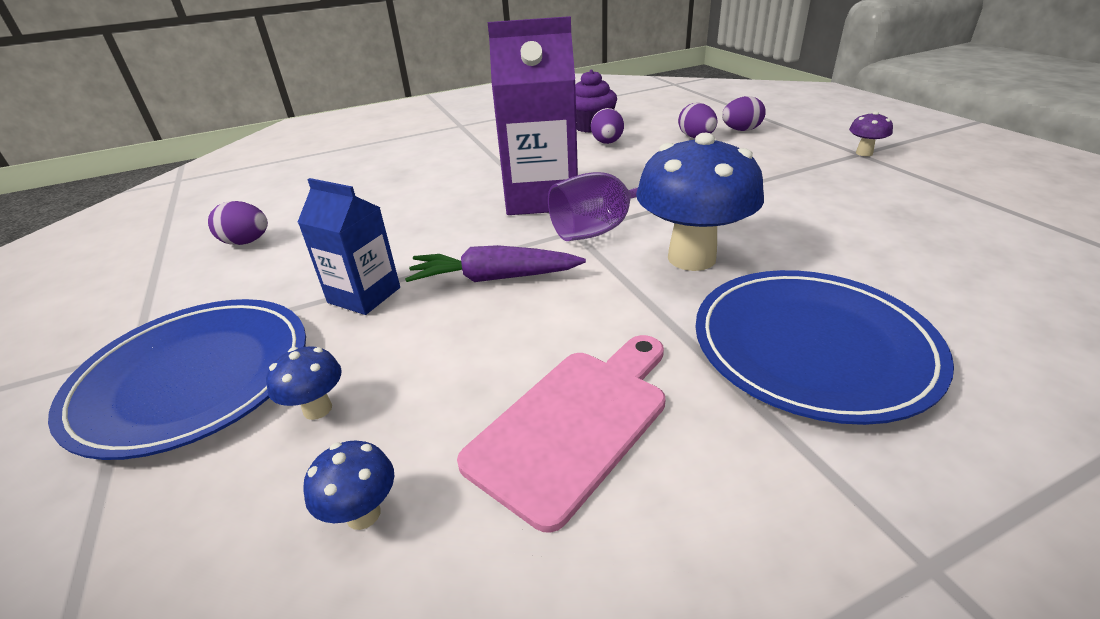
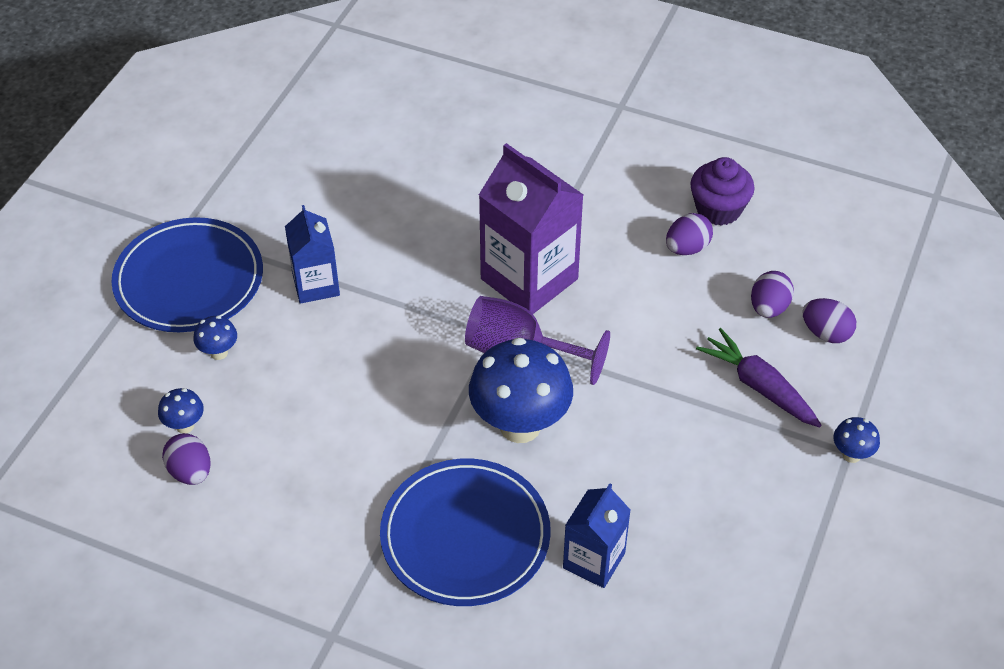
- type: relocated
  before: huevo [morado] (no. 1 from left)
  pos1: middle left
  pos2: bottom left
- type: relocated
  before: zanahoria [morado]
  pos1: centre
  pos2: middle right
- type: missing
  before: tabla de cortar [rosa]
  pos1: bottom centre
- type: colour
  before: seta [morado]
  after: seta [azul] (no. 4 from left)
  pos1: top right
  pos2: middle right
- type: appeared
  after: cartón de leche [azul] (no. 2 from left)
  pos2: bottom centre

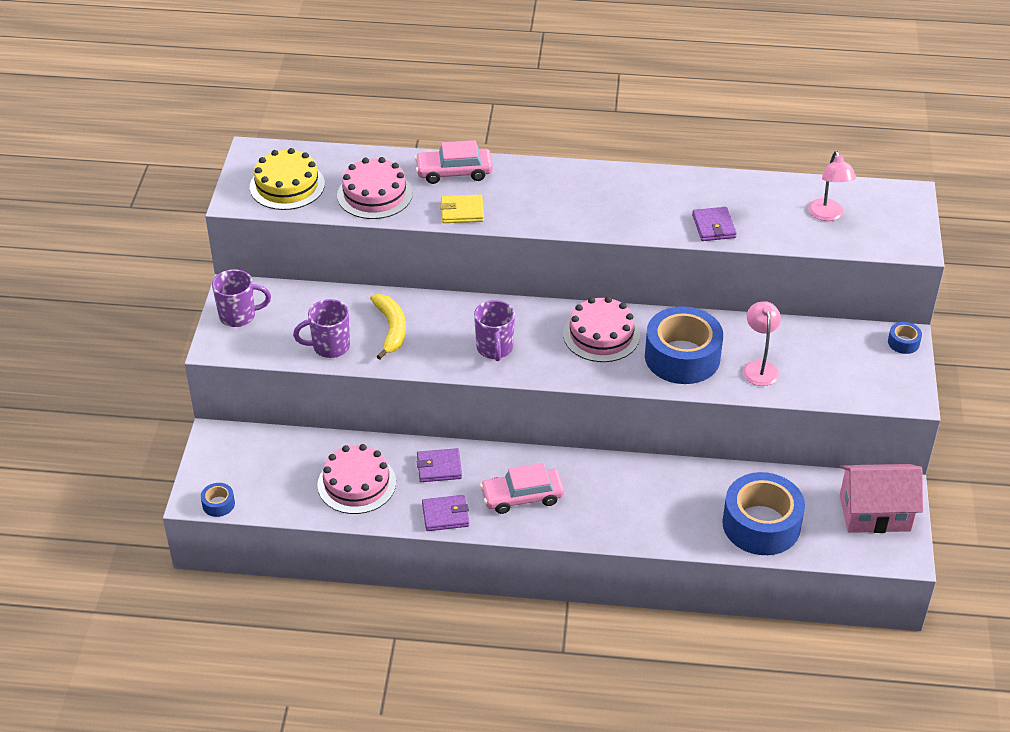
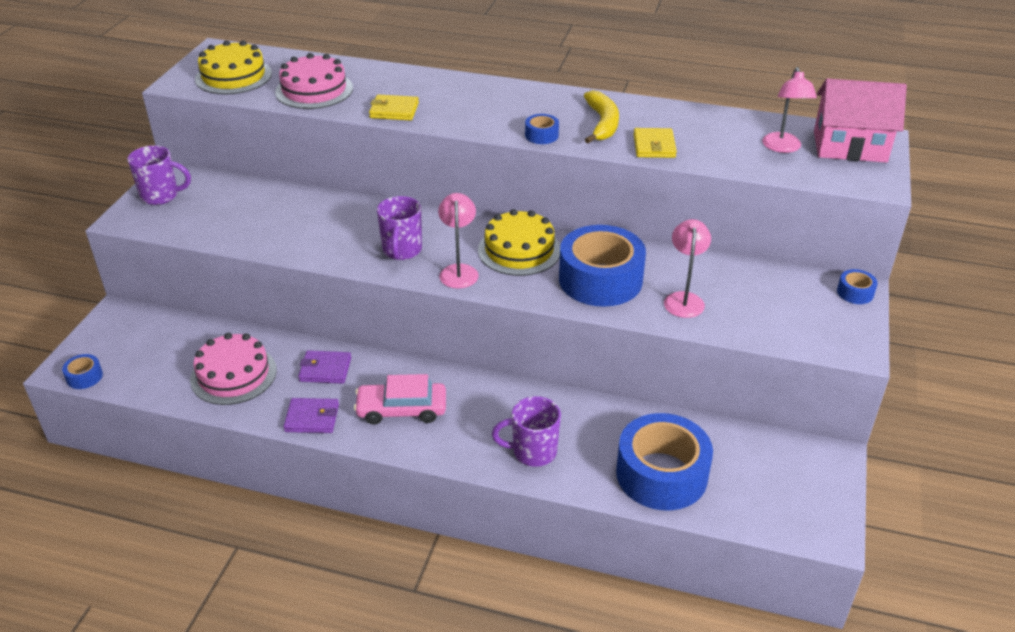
- type: relocated
  before: taza [morado] (no. 2 from left in the first image)
  after: taza [morado] (no. 3 from left)
  pos1: middle left
  pos2: bottom centre
- type: relocated
  before: plátano [amarillo]
  pos1: centre
  pos2: top centre
- type: missing
  before: coche [rosa] (no. 1 from left)
  pos1: top centre
- type: colour
  before: tarta [rosa] (no. 3 from left)
  after: tarta [amarillo] (no. 2 from left)
  pos1: centre
  pos2: centre
- type: colour
  before: cartera [morado] (no. 3 from left)
  after: cartera [amarillo] (no. 2 from left)
  pos1: top right
  pos2: top centre
- type: relocated
  before: casa [rosa]
  pos1: bottom right
  pos2: top right
- type: appeared
  after: lámpara [rosa] (no. 1 from left)
  pos2: centre
- type: appeared
  after: cinta adhesiva [azul] (no. 2 from left)
  pos2: top centre

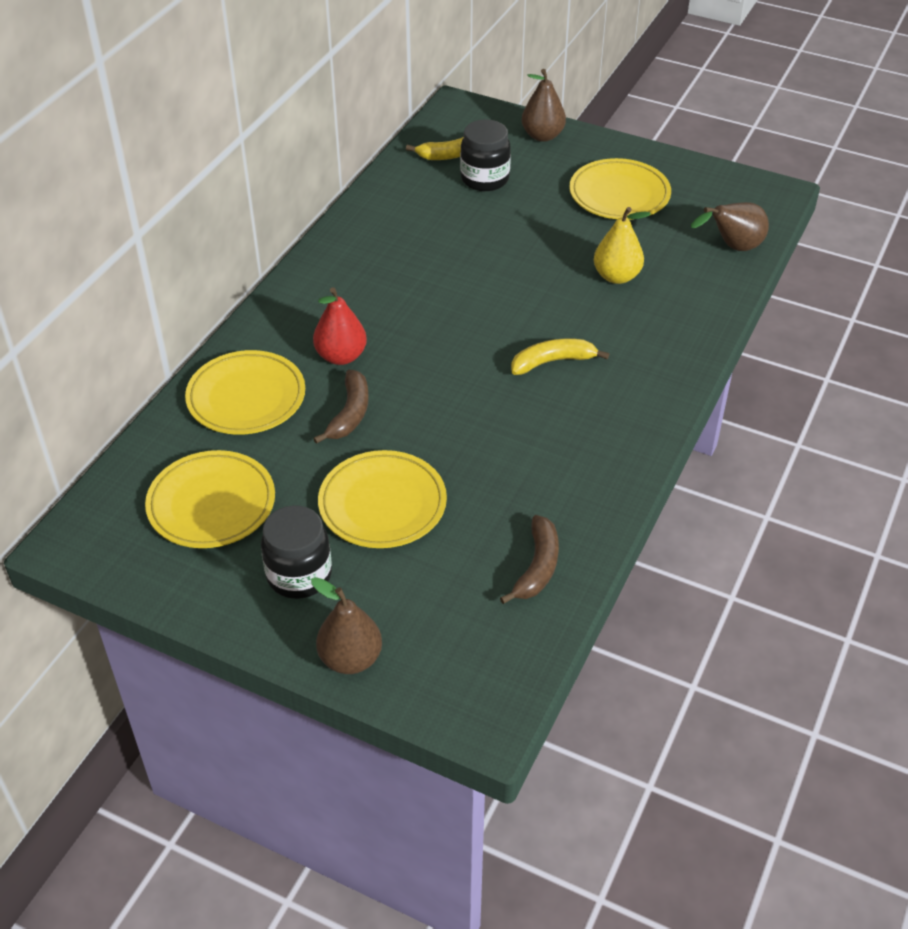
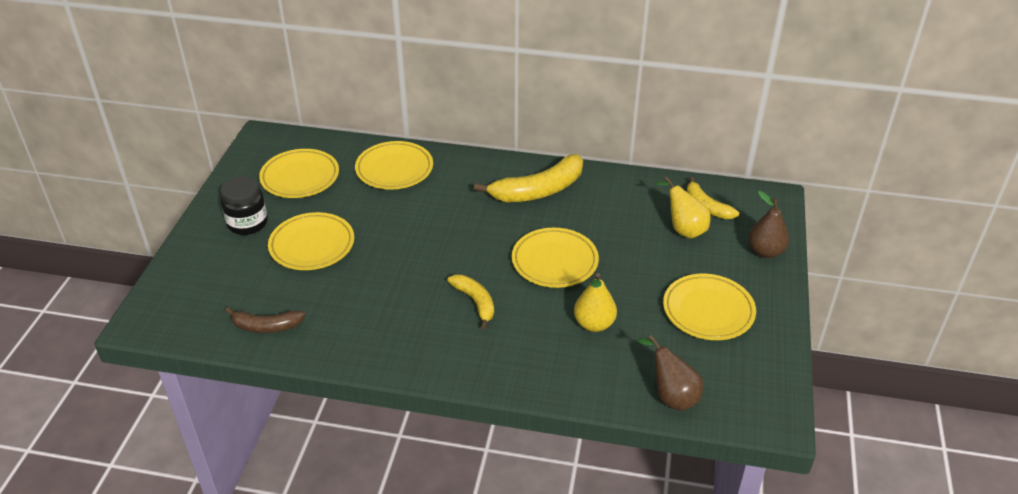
- type: missing
  before: pera [marrón] (no. 1 from left)
  pos1: bottom centre
- type: missing
  before: pera [rojo]
  pos1: centre
- type: missing
  before: plátano [marrón] (no. 1 from left)
  pos1: centre
- type: exchanged
  before: tarro [negro] (no. 2 from left)
  after: pera [amarillo] (no. 2 from left)
  pos1: top centre
  pos2: middle right
- type: appeared
  after: plátano [amarillo] (no. 2 from left)
  pos2: centre
- type: appeared
  after: plato [amarillo] (no. 4 from left)
  pos2: centre

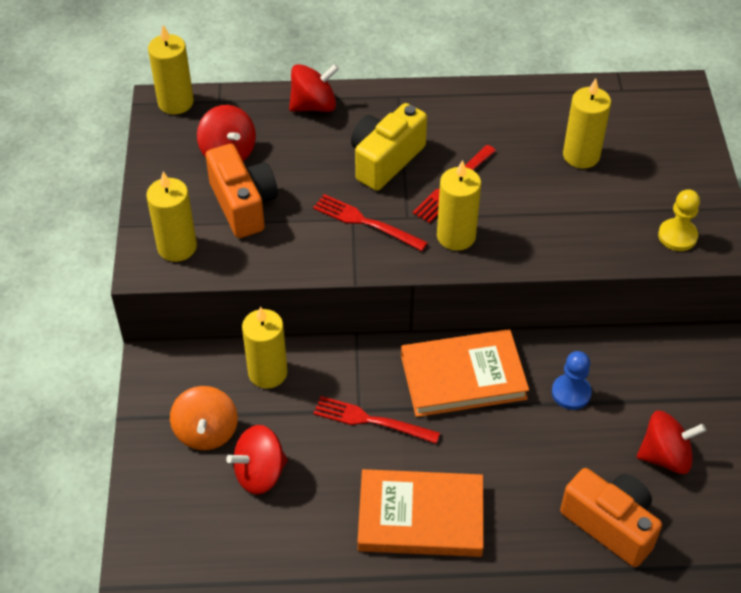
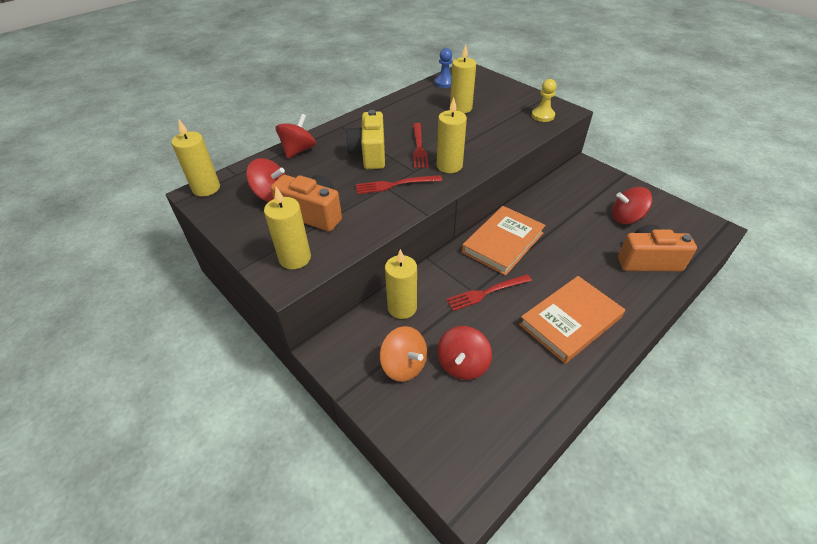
- type: relocated
  before: peón [azul]
  pos1: middle right
  pos2: top centre
- type: spun
  before: peonza [rojo] (no. 4 from left)
  pos1: bottom right
  pos2: middle right
  turn: -135

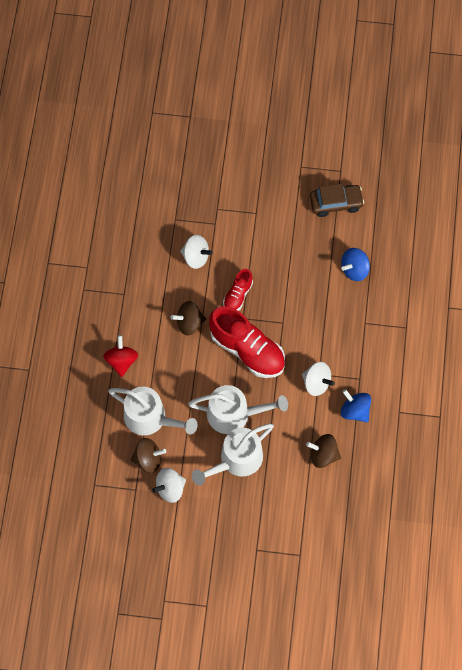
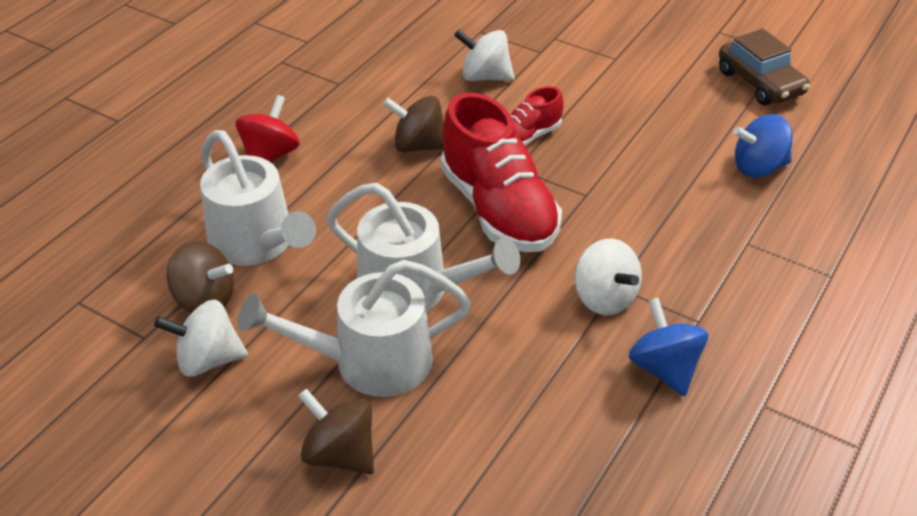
- type: spun
  before: peonza [blanco] (no. 2 from left)
  pos1: centre
  pos2: top centre
  turn: 150
- type: relocated
  before: peonza [marrón] (no. 3 from left in the first image)
  after: peonza [marrón] (no. 2 from left)
  pos1: bottom right
  pos2: bottom centre
- type: spun
  before: coche [marrón]
  pos1: top right
  pos2: top right
  turn: 45

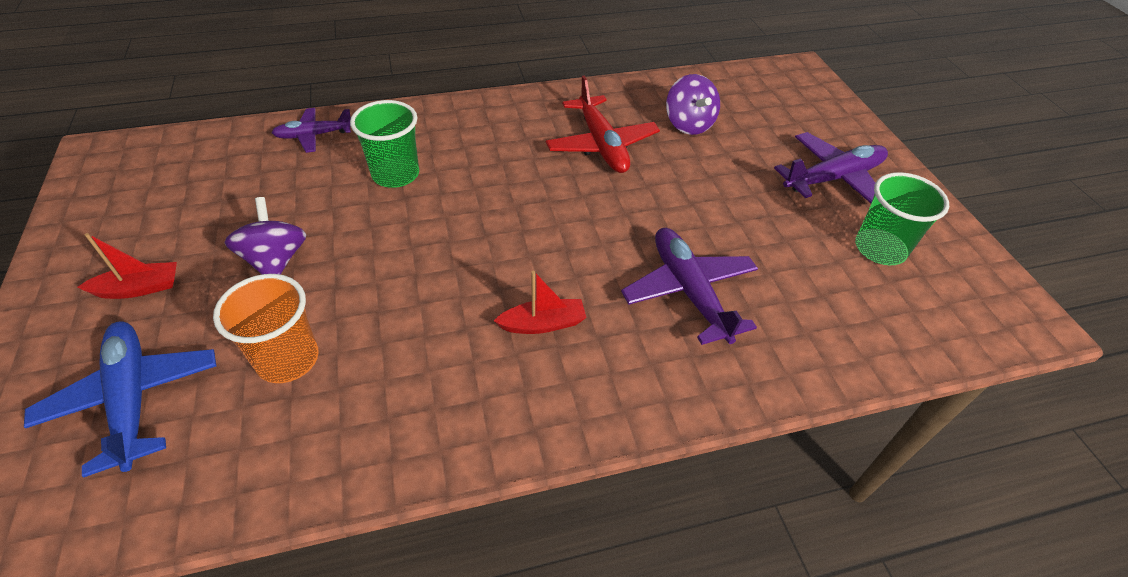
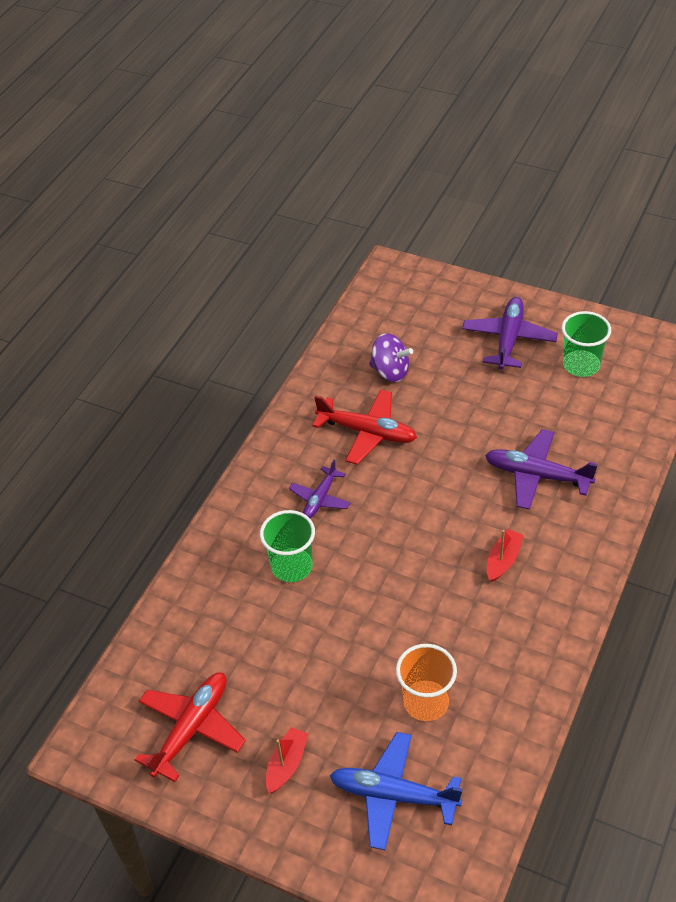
- type: missing
  before: peonza [morado] (no. 1 from left)
  pos1: middle left
- type: relocated
  before: avión [morado] (no. 1 from left)
  pos1: top left
  pos2: centre
- type: appeared
  after: avión [rojo] (no. 1 from left)
  pos2: bottom left

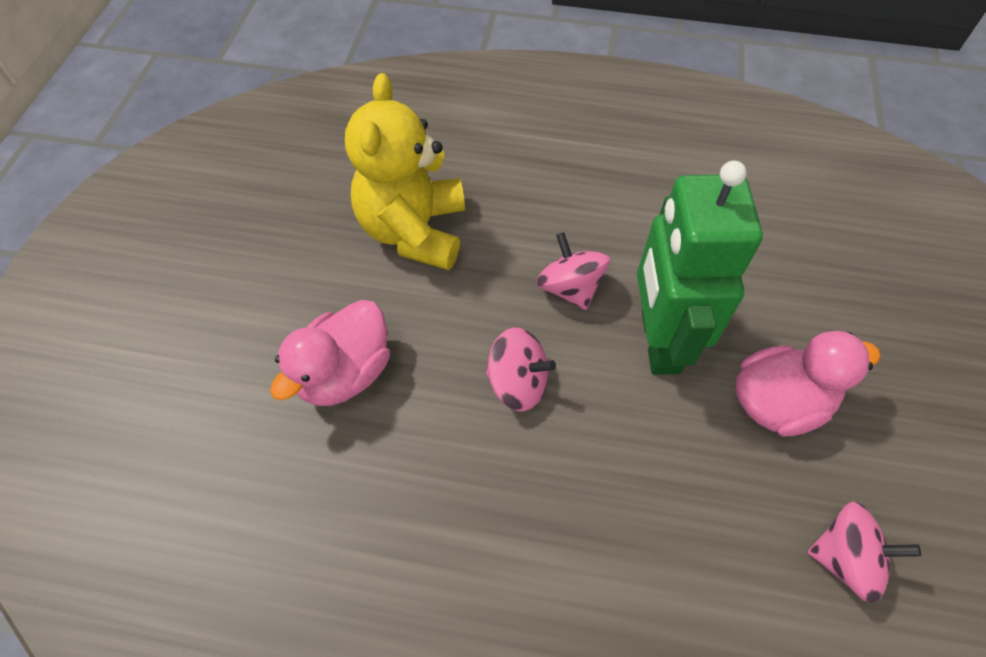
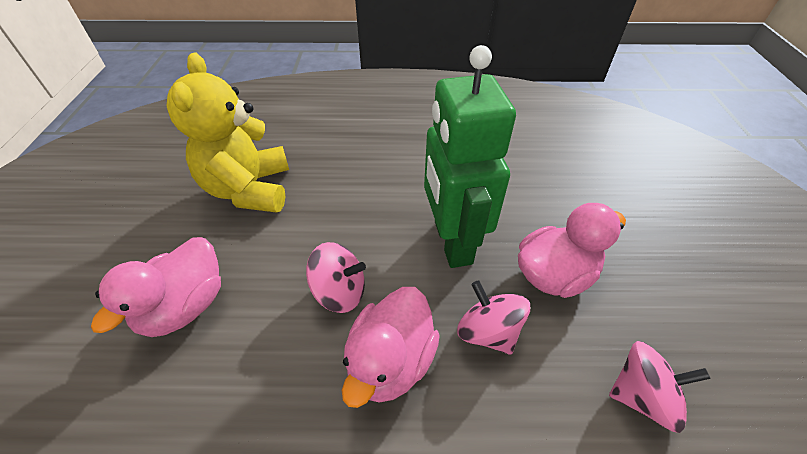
- type: relocated
  before: peonza [rosa] (no. 2 from left)
  pos1: centre
  pos2: bottom centre
- type: appeared
  after: pato [rosa] (no. 2 from left)
  pos2: bottom centre

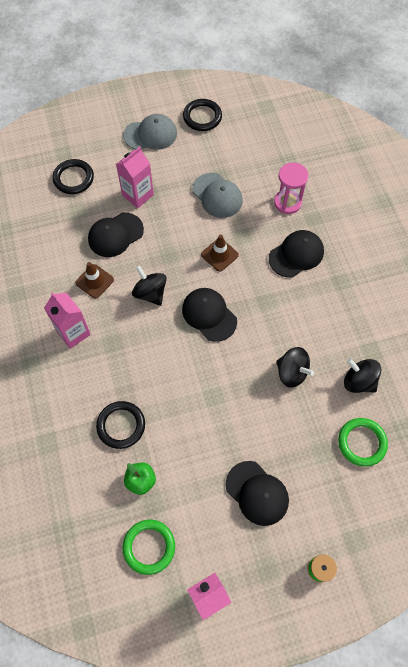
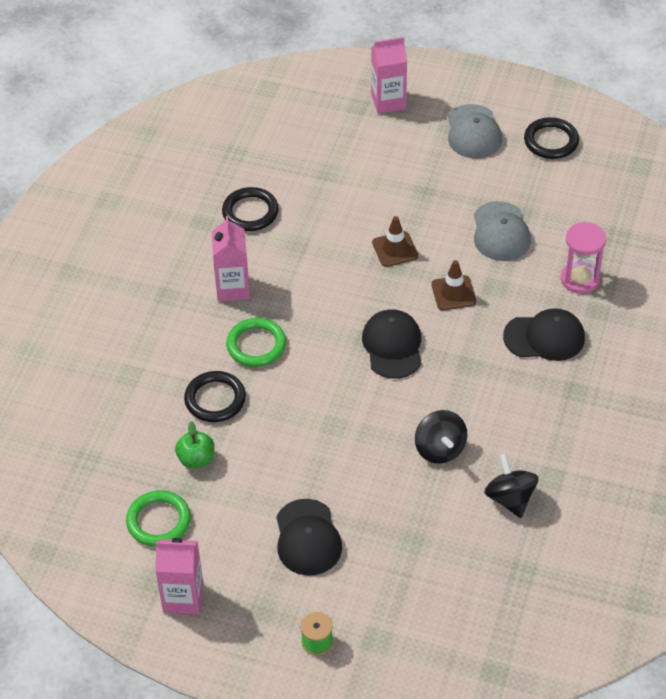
- type: relocated
  before: anillo [negro] (no. 1 from left in the first image)
  after: anillo [negro] (no. 2 from left)
  pos1: top left
  pos2: top centre
- type: relocated
  before: cono de tráfico [marrón] (no. 1 from left)
  pos1: middle left
  pos2: centre
- type: missing
  before: gorra [negro] (no. 1 from left)
  pos1: middle left
- type: relocated
  before: cartón de leche [rosa] (no. 2 from left in the first image)
  after: cartón de leche [rosa] (no. 3 from left)
  pos1: top left
  pos2: top centre
- type: spun
  before: gorra [gris] (no. 1 from left)
  pos1: top centre
  pos2: top right
  turn: 60
- type: missing
  before: peonza [negro] (no. 1 from left)
  pos1: centre
- type: relocated
  before: anillo [verde] (no. 2 from left)
  pos1: middle right
  pos2: centre

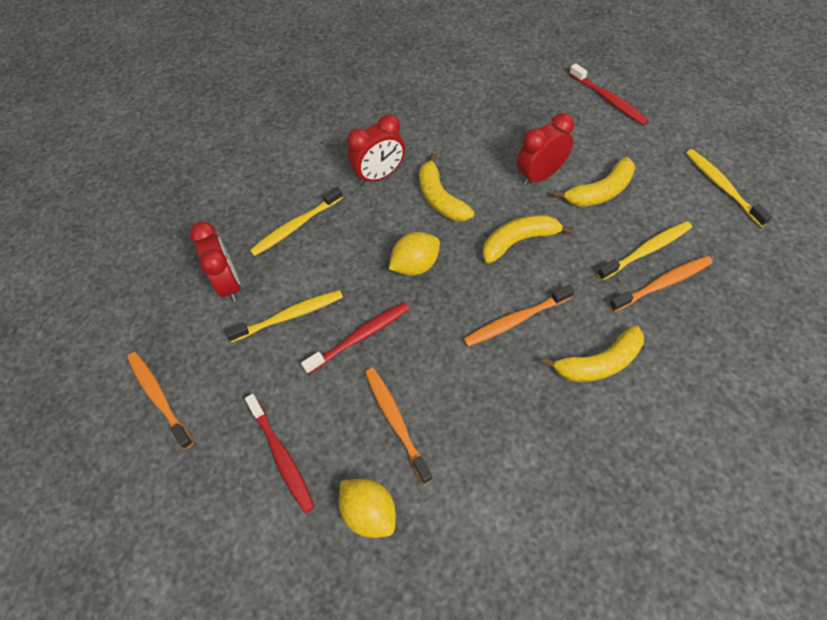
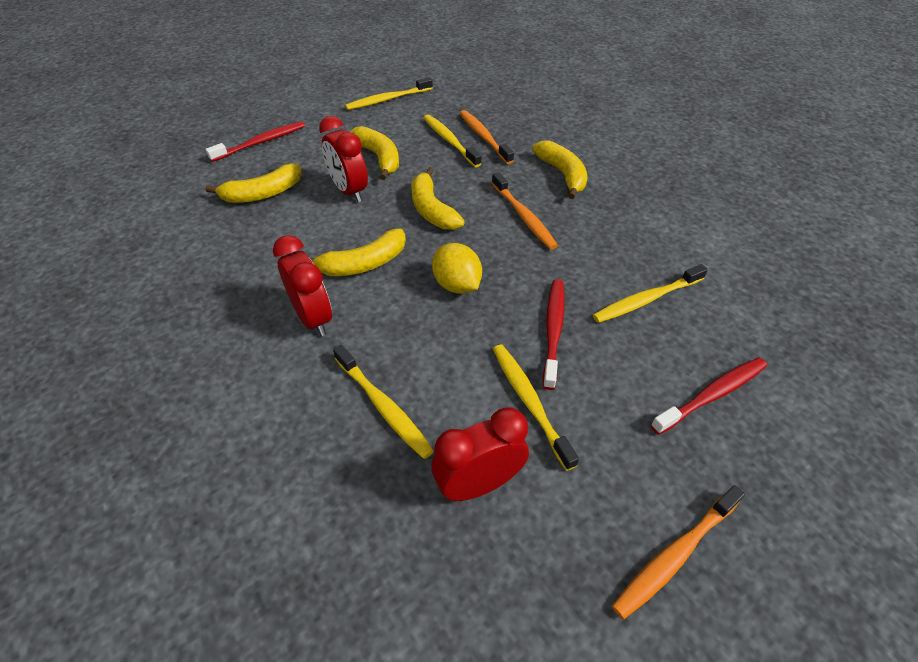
- type: spun
  before: cepillo de dientes [rojo] (no. 2 from left)
  pos1: centre
  pos2: centre
  turn: 45
- type: missing
  before: limón [amarillo] (no. 1 from left)
  pos1: bottom centre
- type: colour
  before: cepillo de dientes [naranja] (no. 2 from left)
  after: cepillo de dientes [amarillo] (no. 5 from left)
  pos1: bottom centre
  pos2: middle right
- type: appeared
  after: plátano [amarillo] (no. 1 from left)
  pos2: top left

